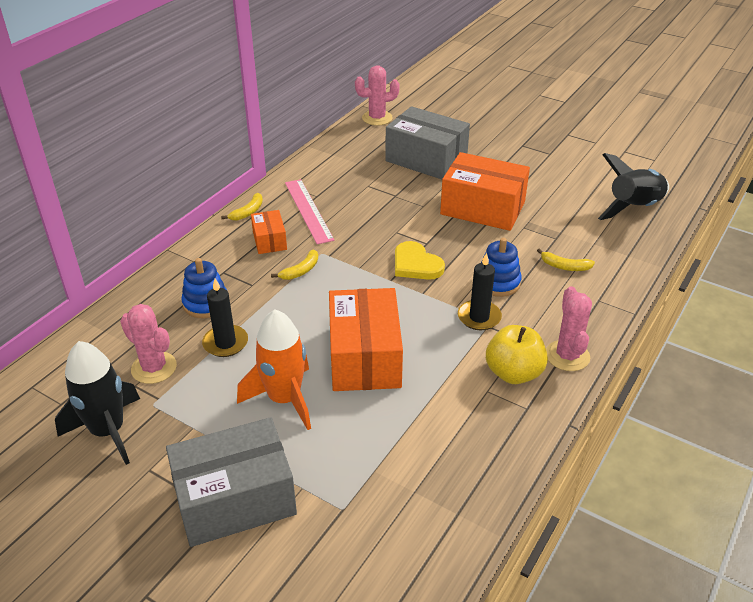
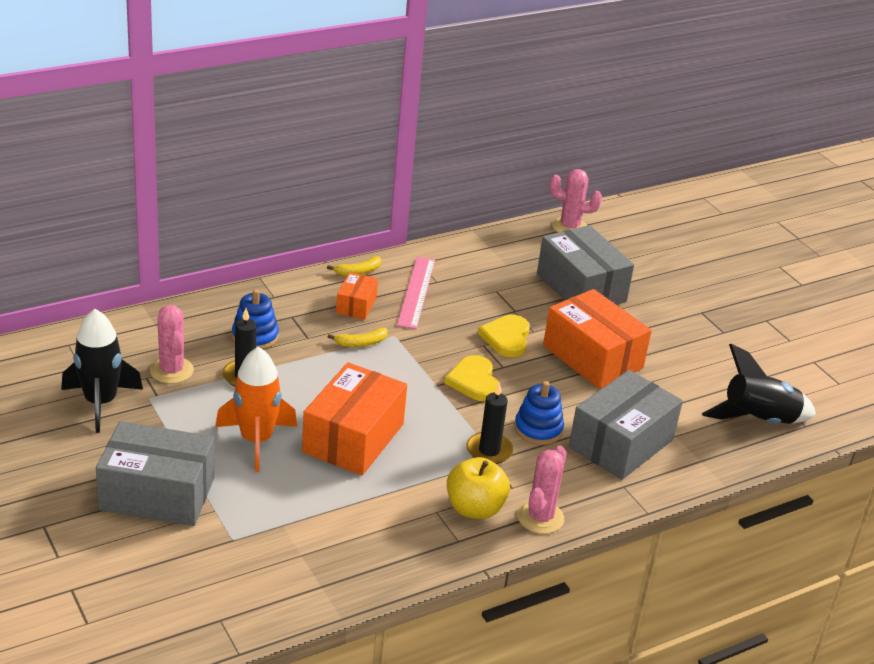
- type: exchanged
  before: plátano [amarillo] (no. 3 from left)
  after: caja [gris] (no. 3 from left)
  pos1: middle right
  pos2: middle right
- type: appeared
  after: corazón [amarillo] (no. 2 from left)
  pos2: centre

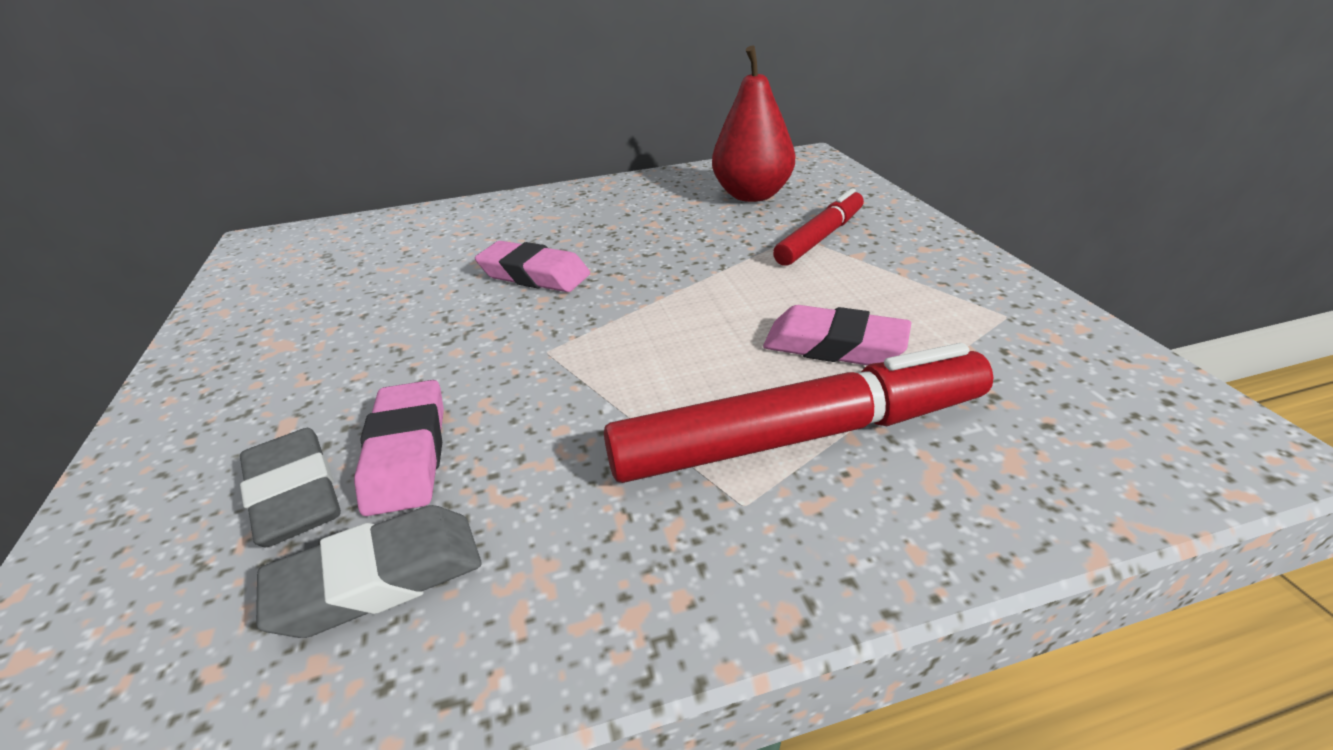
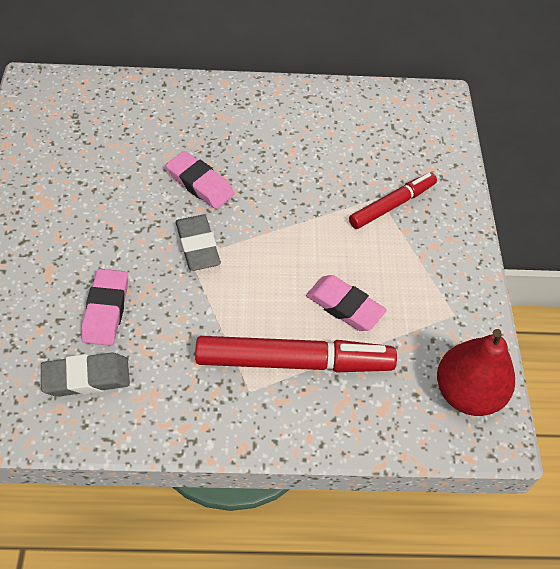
- type: relocated
  before: goma de borrar [gris] (no. 1 from left in the first image)
  after: goma de borrar [gris] (no. 2 from left)
  pos1: middle left
  pos2: centre
- type: relocated
  before: pera [rojo]
  pos1: top centre
  pos2: middle right

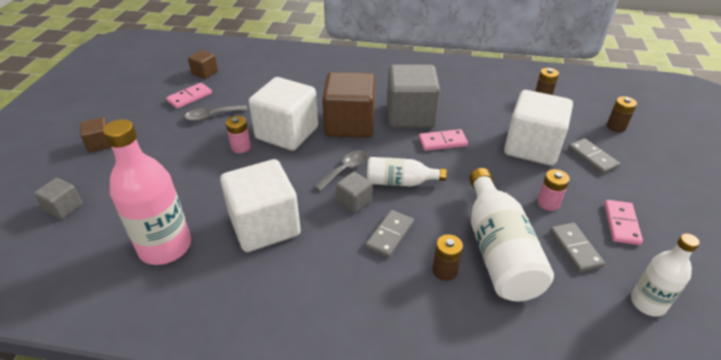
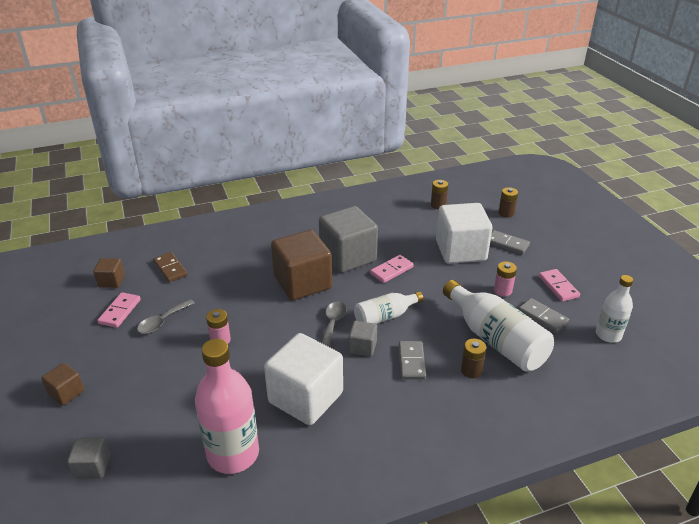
- type: missing
  before: cubo [blanco] (no. 2 from left)
  pos1: top centre
- type: appeared
  after: ficha de dominó [marrón]
  pos2: middle left

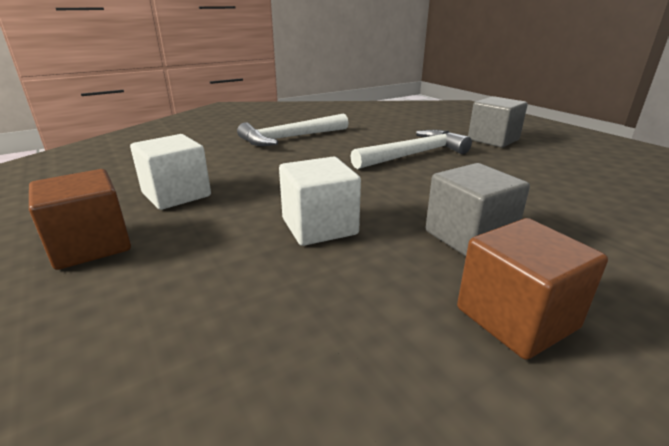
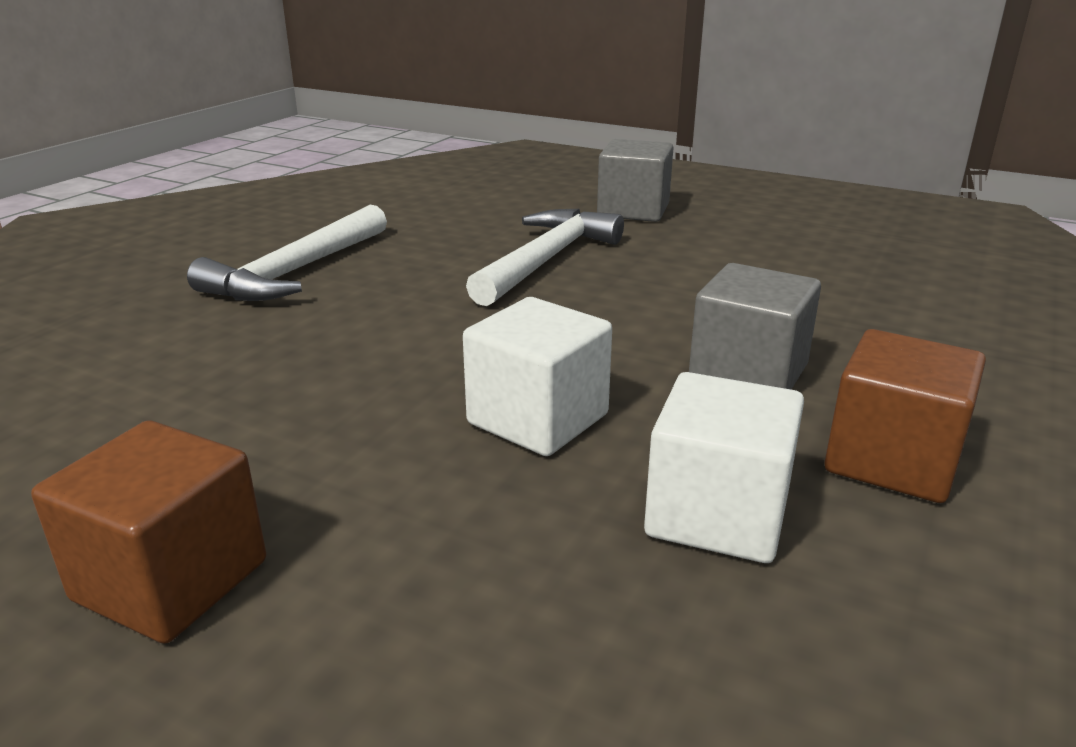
- type: relocated
  before: cubo [blanco] (no. 1 from left in the first image)
  after: cubo [blanco] (no. 2 from left)
  pos1: middle left
  pos2: middle right

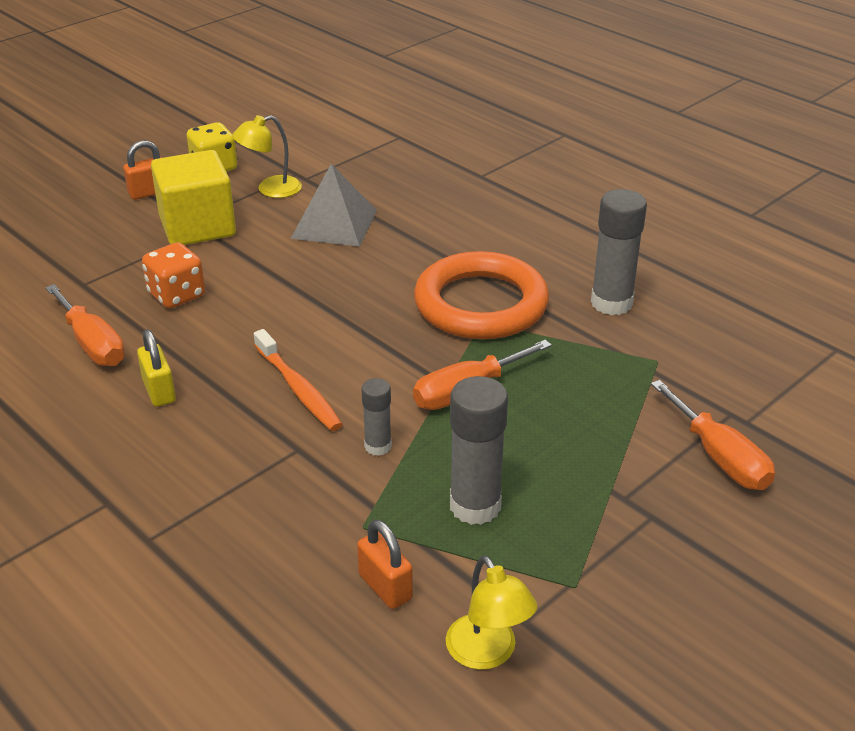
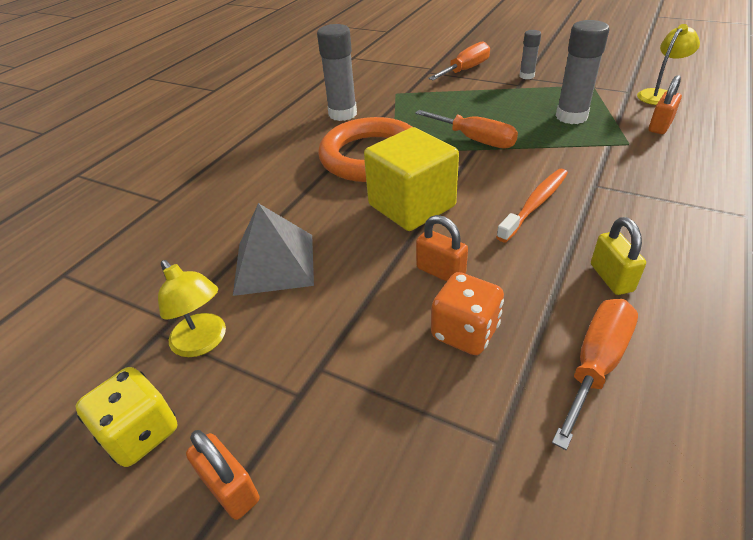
- type: spun
  before: candado [amarillo]
  pos1: middle left
  pos2: middle right
  turn: -60
- type: relocated
  before: cubo [amarillo]
  pos1: top left
  pos2: top centre
- type: relocated
  before: barra de pegamento [gris] (no. 1 from left in the first image)
  after: barra de pegamento [gris] (no. 2 from left)
  pos1: centre
  pos2: top right
- type: appeared
  after: candado [naranja] (no. 2 from left)
  pos2: centre

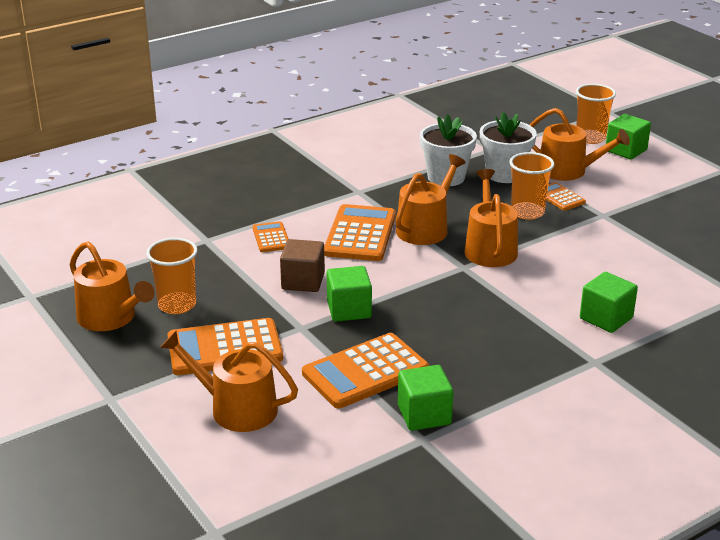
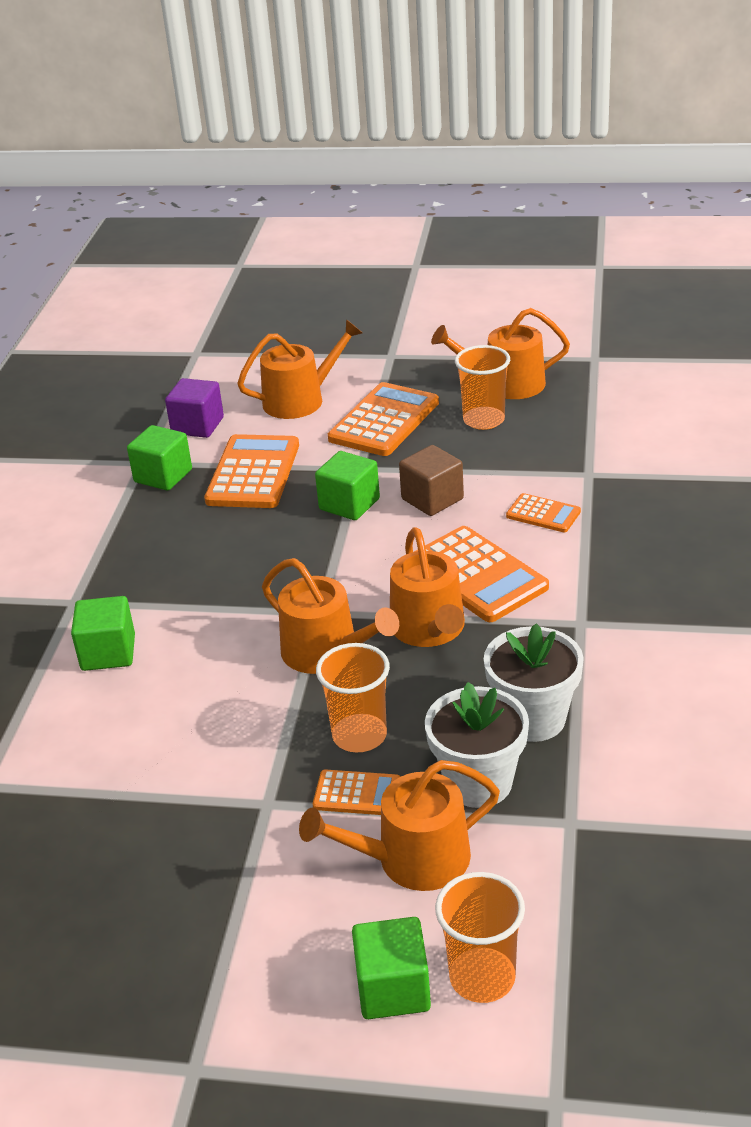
- type: appeared
  after: cubo [morado]
  pos2: middle left

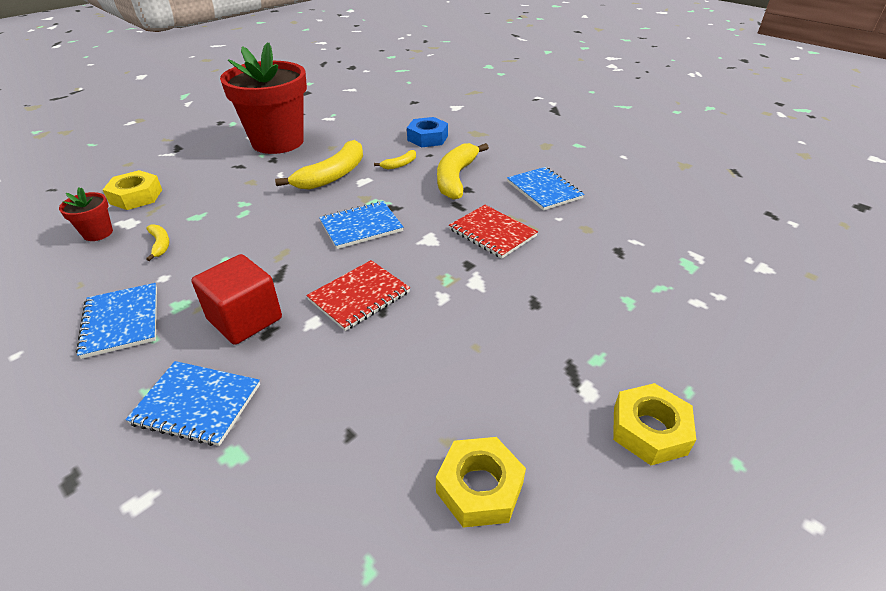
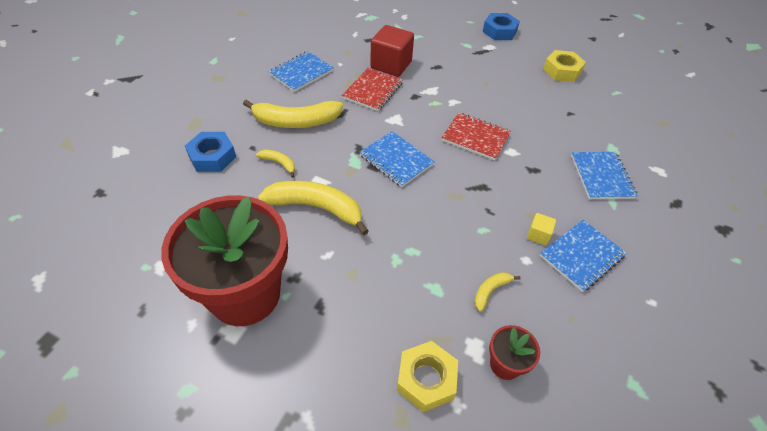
- type: relocated
  before: cubo [rojo]
  pos1: middle left
  pos2: top centre
- type: colour
  before: tuerca [amarillo] (no. 3 from left)
  after: tuerca [azul] (no. 2 from left)
  pos1: bottom right
  pos2: top centre
- type: appeared
  after: cubo [amarillo]
  pos2: middle right

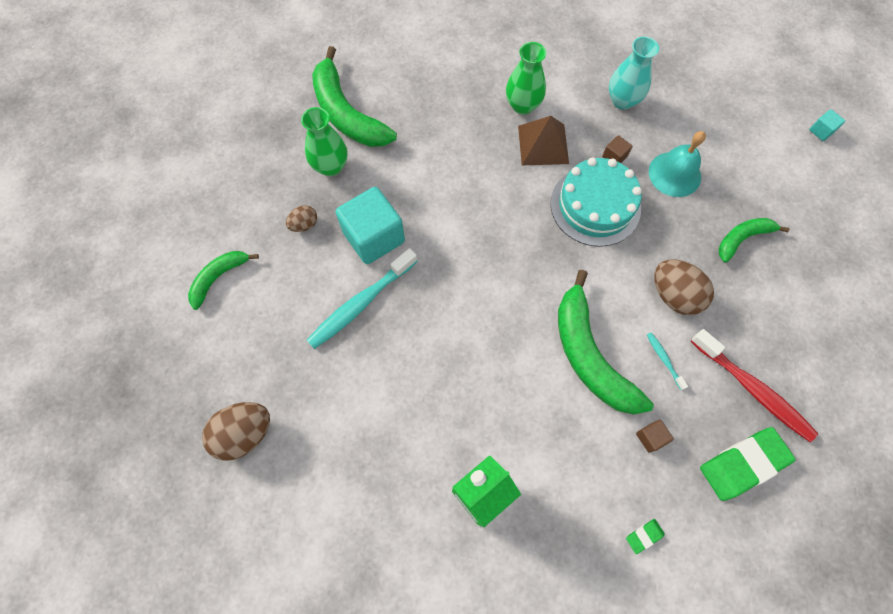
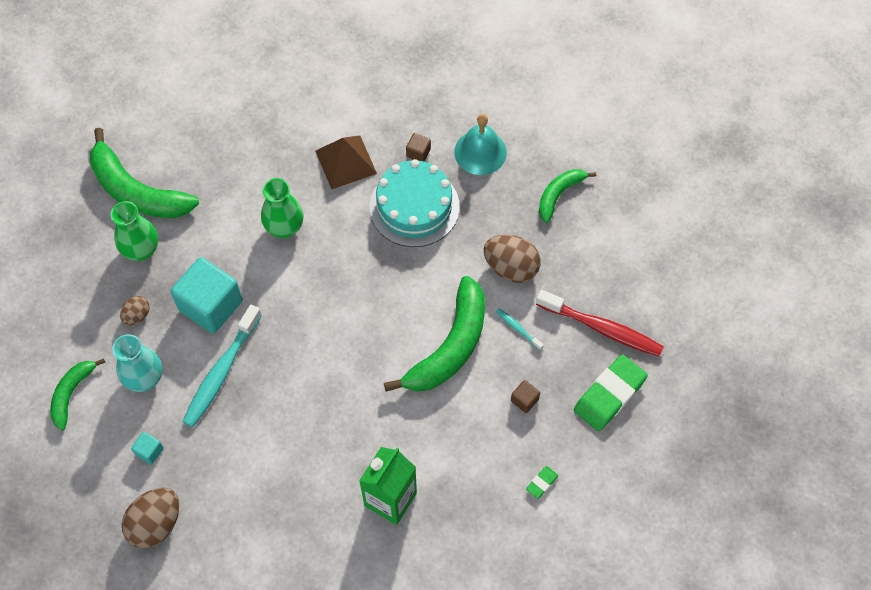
- type: relocated
  before: florero [verde] (no. 2 from left)
  pos1: top centre
  pos2: middle left
- type: spun
  before: plátano [verde] (no. 3 from left)
  pos1: middle right
  pos2: centre
  turn: -105
- type: relocated
  before: florero [turquesa]
  pos1: top right
  pos2: middle left
- type: relocated
  before: cubo [turquesa] (no. 2 from left in the first image)
  after: cubo [turquesa] (no. 1 from left)
  pos1: top right
  pos2: bottom left

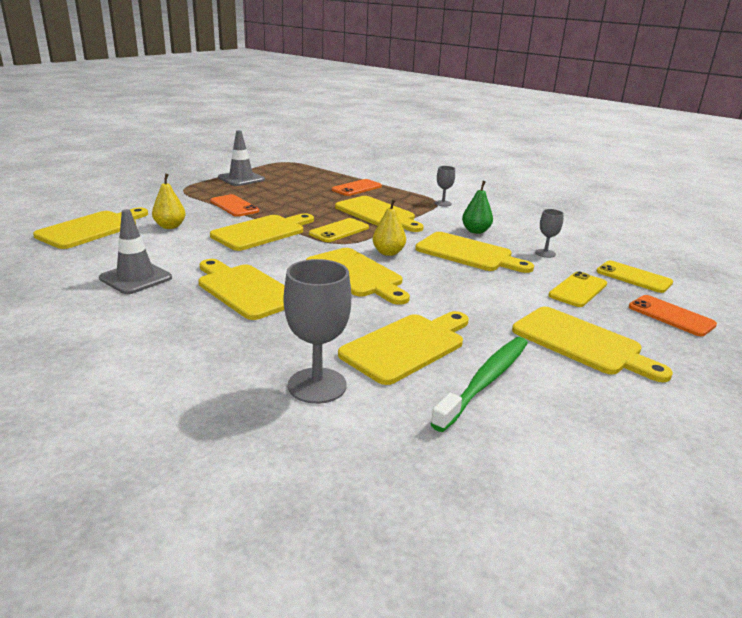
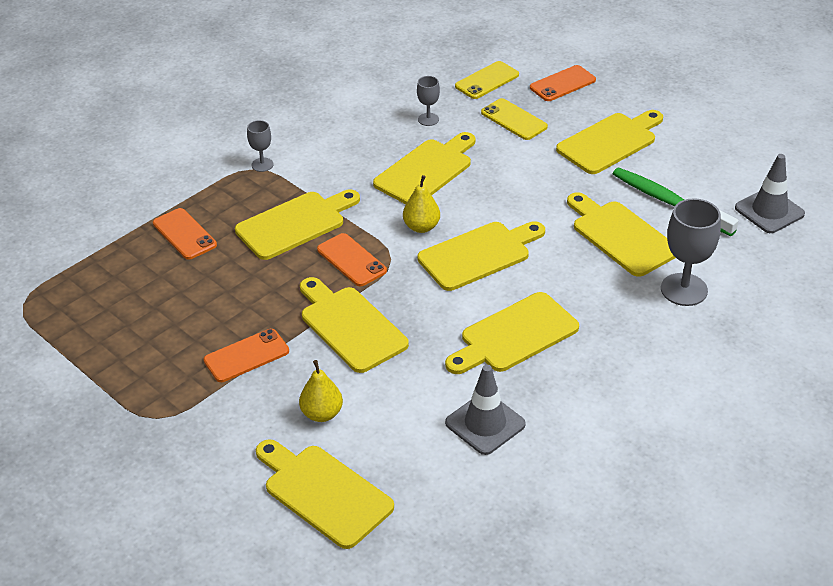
- type: relocated
  before: cono de tráfico [gris] (no. 2 from left)
  pos1: top left
  pos2: top right
- type: colour
  before: móvil [amarillo] (no. 1 from left)
  after: móvil [naranja] (no. 3 from left)
  pos1: centre
  pos2: centre
- type: missing
  before: pera [verde]
  pos1: centre

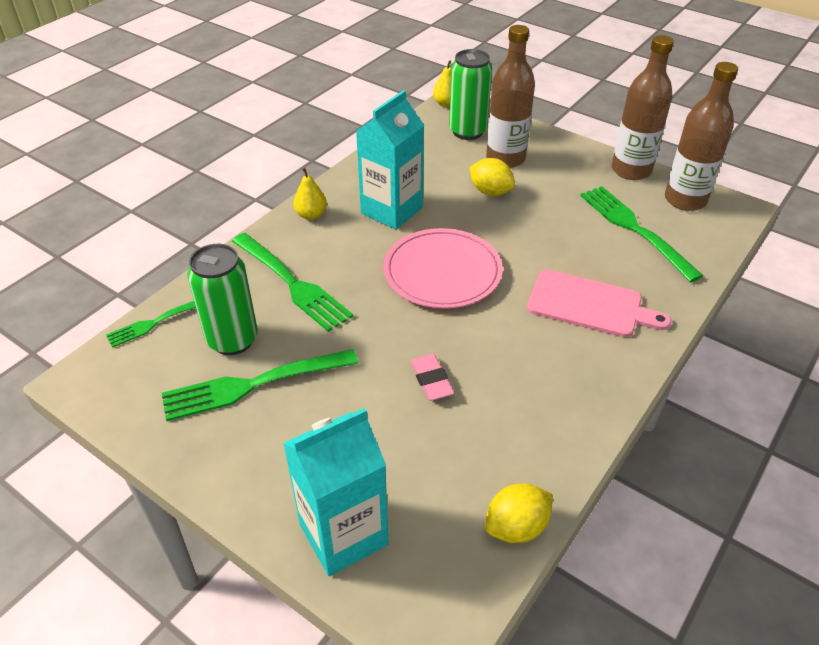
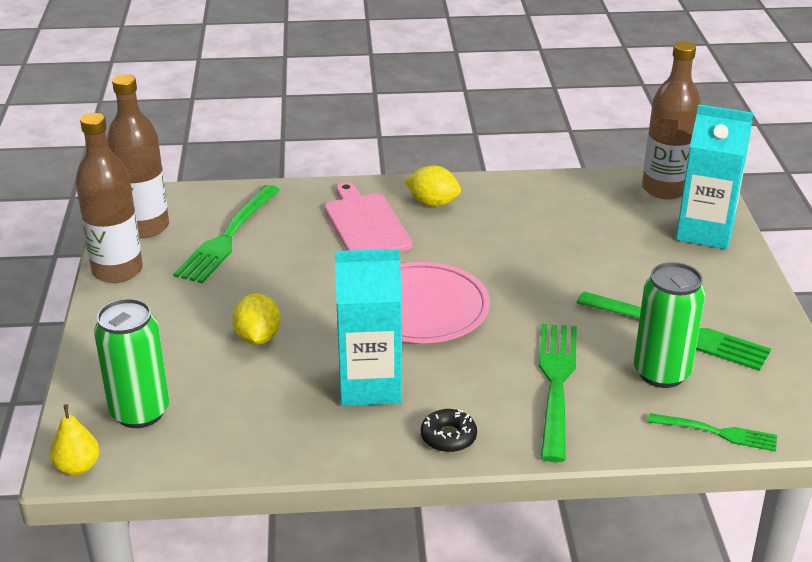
- type: exchanged
  before: pera [amarillo] (no. 1 from left)
  after: rosquilla [negro]
  pos1: top centre
  pos2: bottom centre
- type: missing
  before: goma de borrar [rosa]
  pos1: centre
- type: relocated
  before: limón [amarillo] (no. 2 from left)
  pos1: bottom centre
  pos2: top centre
- type: relocated
  before: botella [marrón] (no. 1 from left in the first image)
  after: botella [marrón] (no. 3 from left)
  pos1: top centre
  pos2: top right

